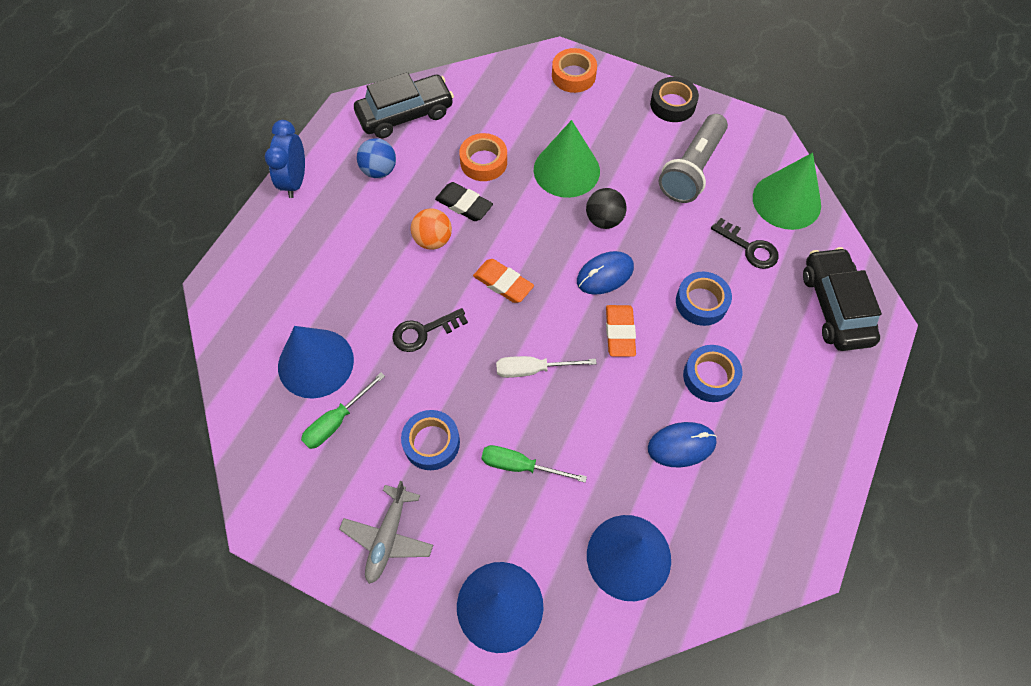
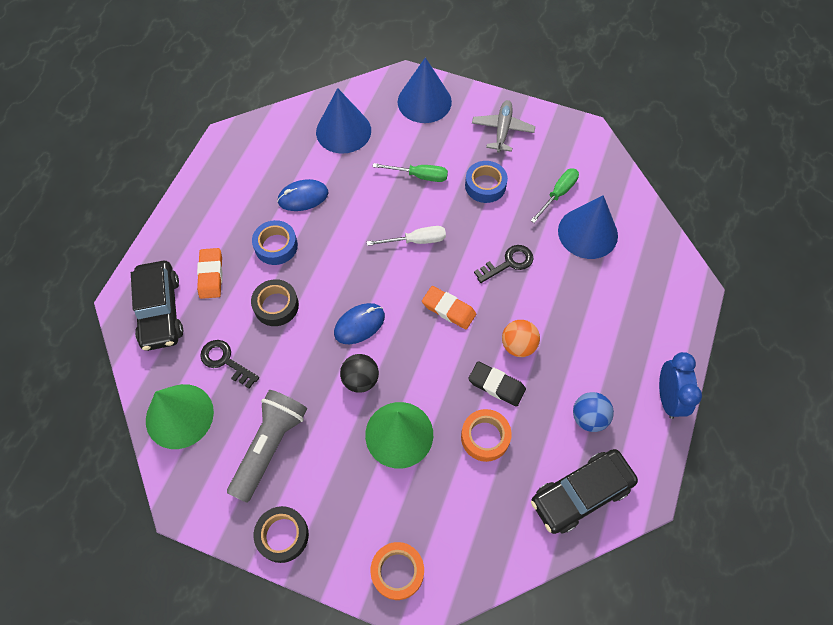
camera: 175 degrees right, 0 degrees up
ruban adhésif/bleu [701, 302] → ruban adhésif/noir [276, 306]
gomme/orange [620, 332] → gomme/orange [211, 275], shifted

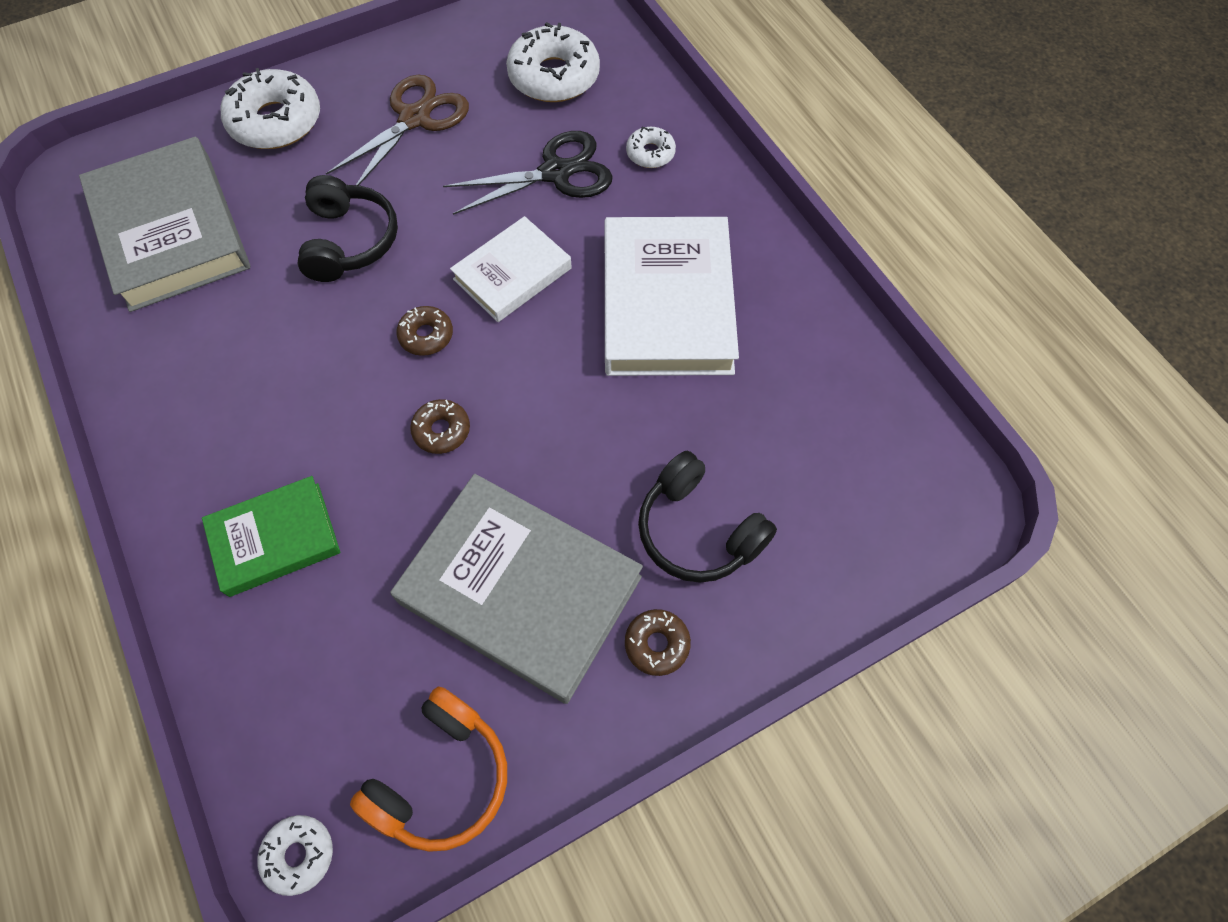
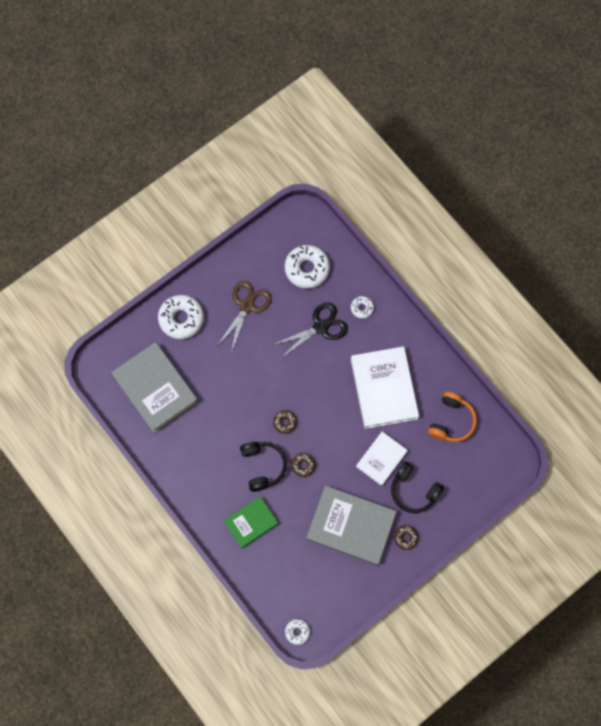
camera: 10 degrees left, 10 degrees up
casque audio/noir [350, 241] → casque audio/noir [263, 466], shifted
livre/blanc [512, 274] → livre/blanc [381, 459], shifted
casque audio/orange [442, 777] → casque audio/orange [451, 421], shifted

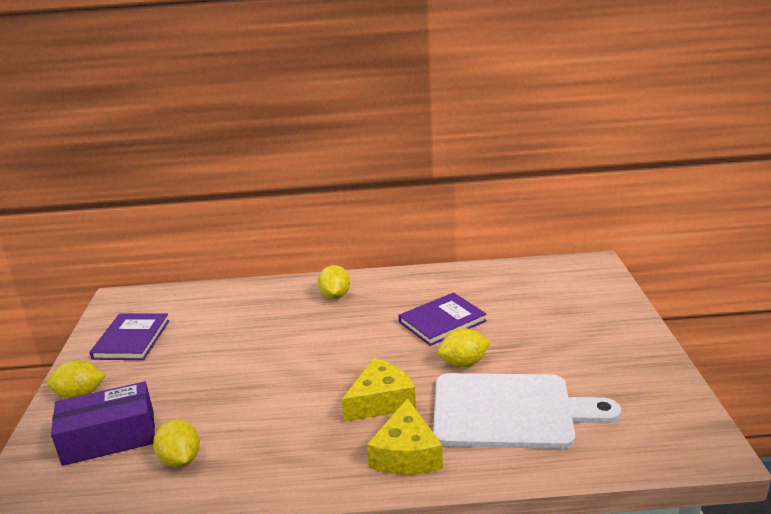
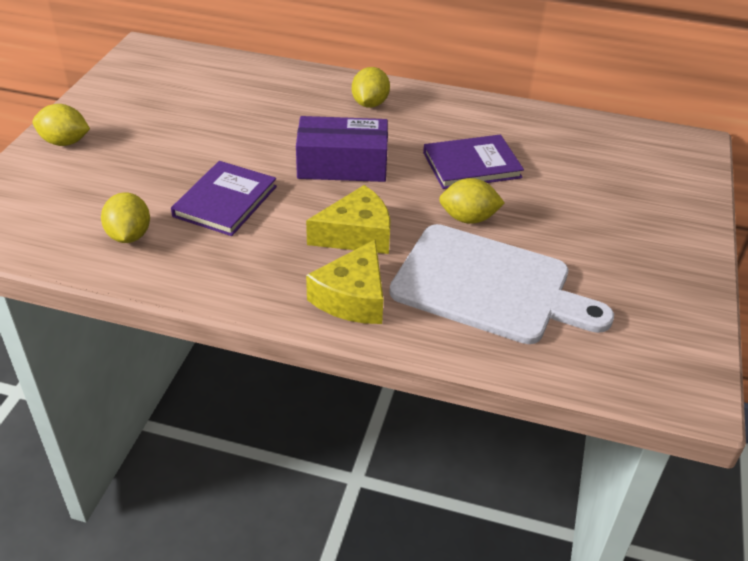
camera: 15 degrees right, 15 degrees up
livre/violet [131, 339] → livre/violet [225, 201], shifted
boîte/violet [109, 437] → boîte/violet [342, 165], shifted

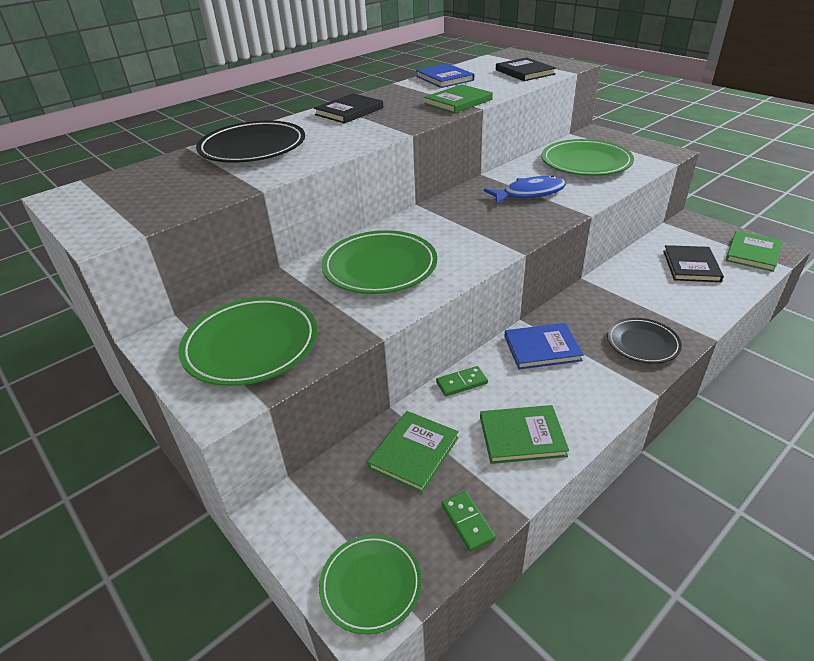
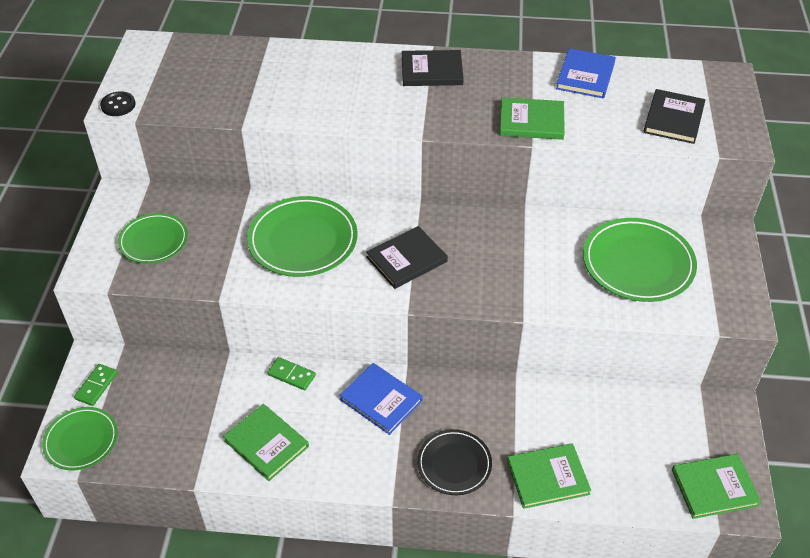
camera: 45 degrees right, 10 degrees up
assiette/noir [253, 148] → -
poisson/bleu [529, 193] → -
livre/noir [691, 266] → livre/noir [406, 259], shifted
assiette/vert [251, 345] → assiette/vert [153, 241], x0.63
livre/vert [414, 452] → livre/vert [547, 477], shifted
domino/vert [467, 522] → domino/vert [96, 386], shifted
- → bouton/noir [118, 105]

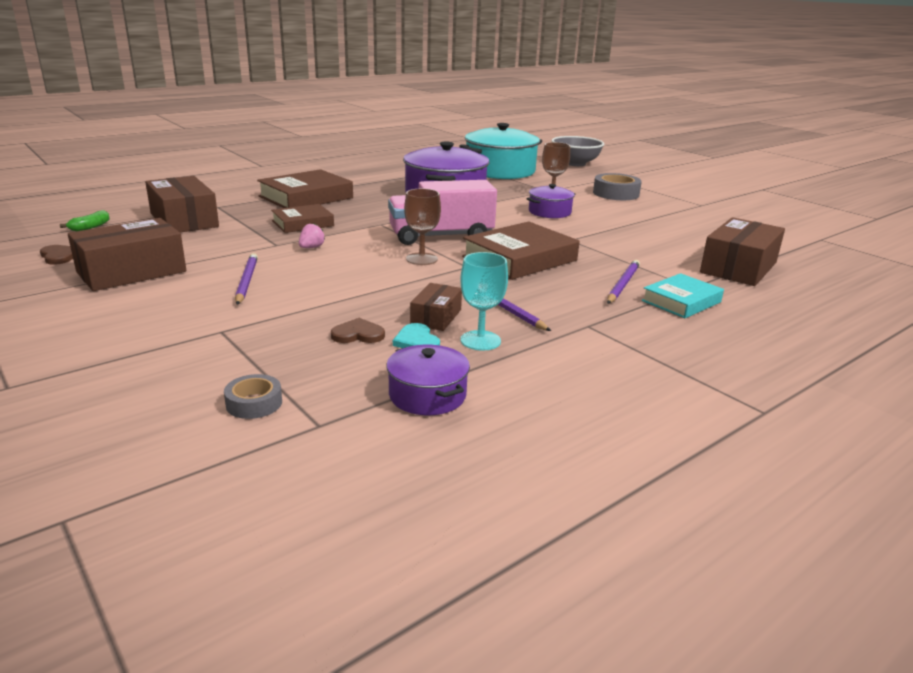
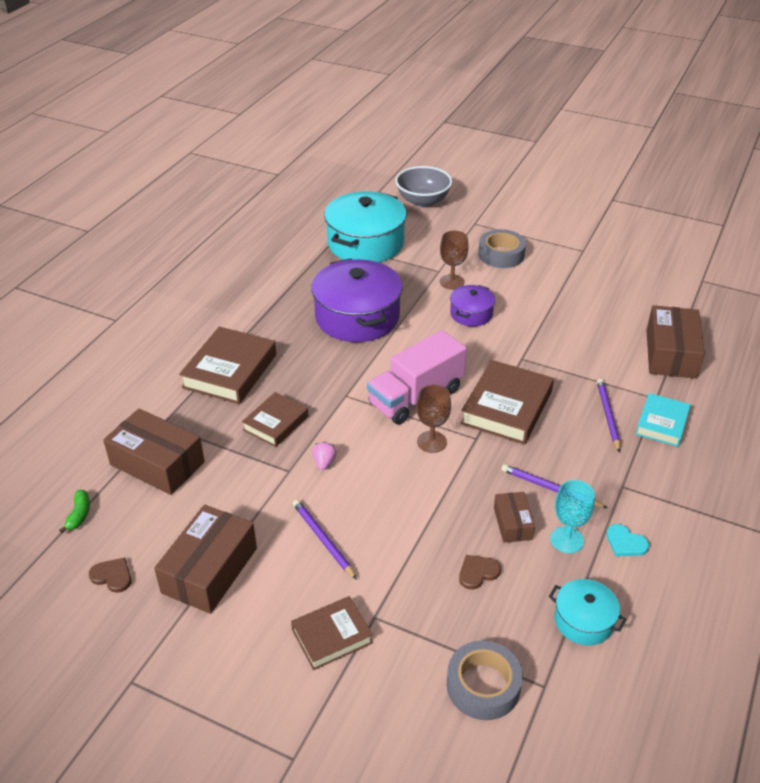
camera: 25 degrees left, 15 degrees up
cœur/turquoise [417, 341] → cœur/turquoise [625, 543], shifted
marmite/violet [427, 395] → marmite/turquoise [583, 621]
ruban adhésif/gris [254, 403] → ruban adhésif/gris [483, 686], x1.73
- → livre/marron [332, 636]

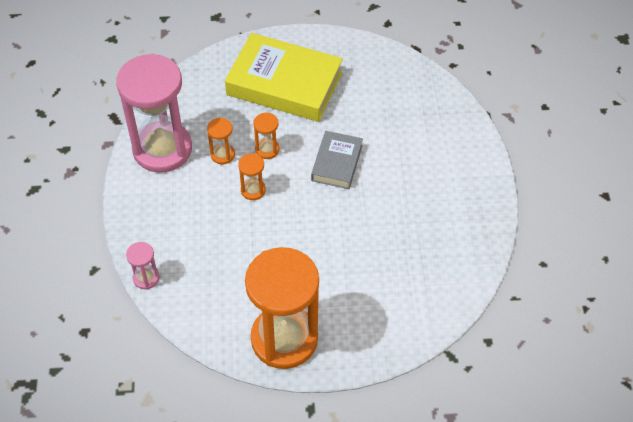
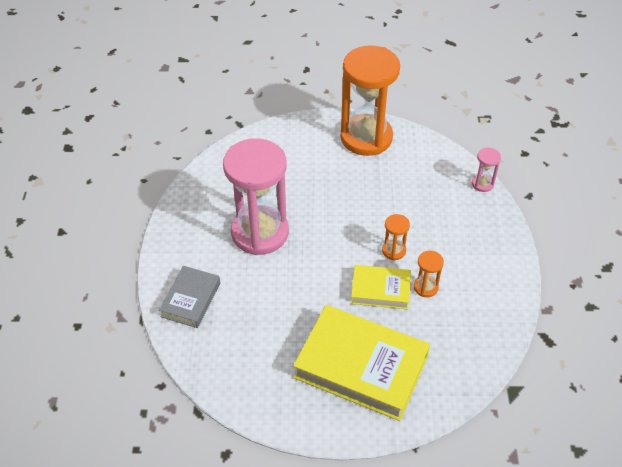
camera: 175 degrees left, 5 degrees down
sablier/rose [162, 149] → sablier/rose [260, 232], shifted
sablier/orange [267, 149] → livre/jaune [380, 290]
livre/gris [337, 163] → livre/gris [191, 300], shifted

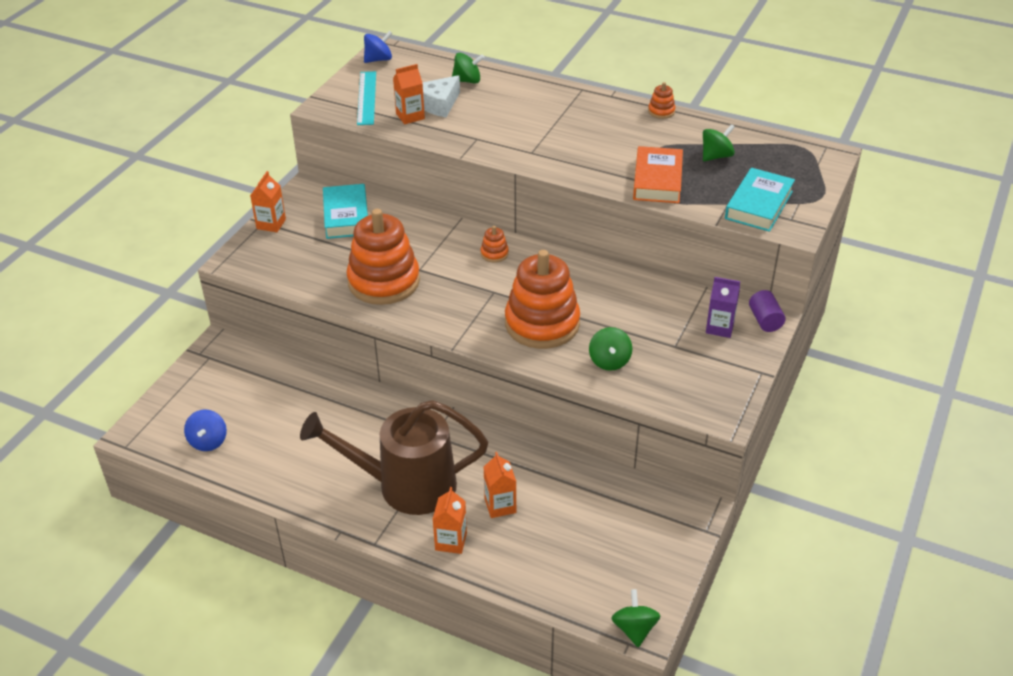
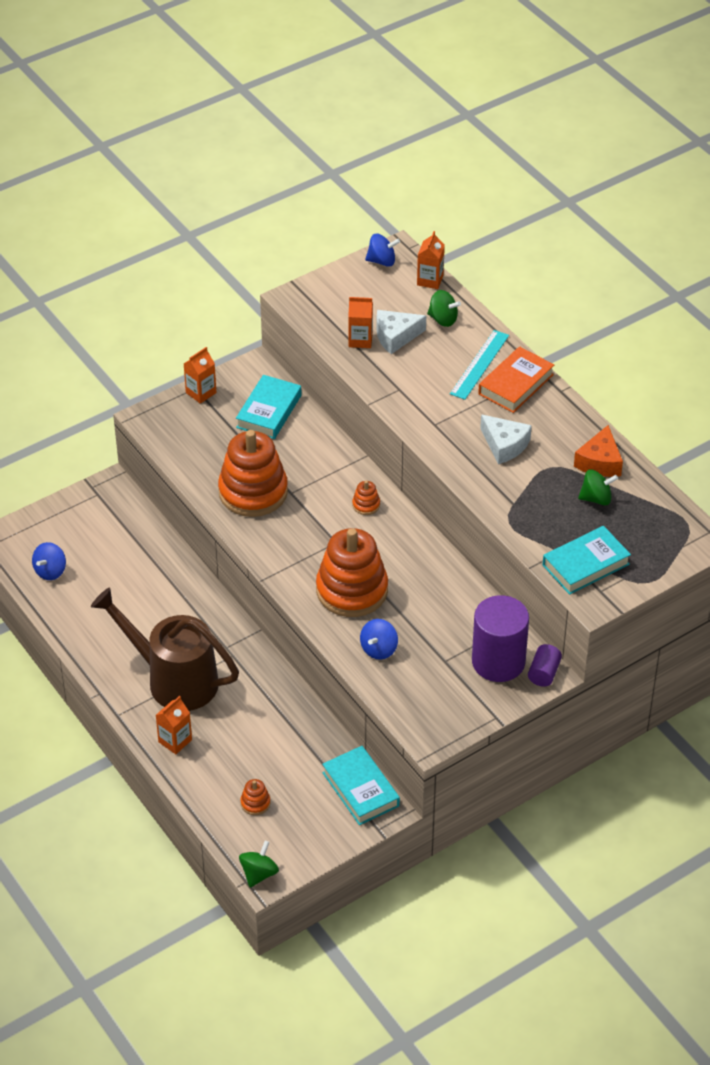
camera: 30 degrees right, 5 degrees up
règle/turquoise [366, 98] → règle/turquoise [479, 364], shifted
jouet à empiler/orange [661, 111] → jouet à empiler/orange [255, 803], shifted
livre/orange [657, 180] → livre/orange [516, 384], shifted
brique de lait/violet [719, 327] → cylindre/violet [498, 662]
toupie/vert [609, 361] → toupie/bleu [379, 649]
brique de lait/orange [500, 505] → brique de lait/orange [430, 280], shifted
- → fromage/blanc [504, 445]
- → fromage/orange [599, 462]
- → livre/turquoise [360, 789]

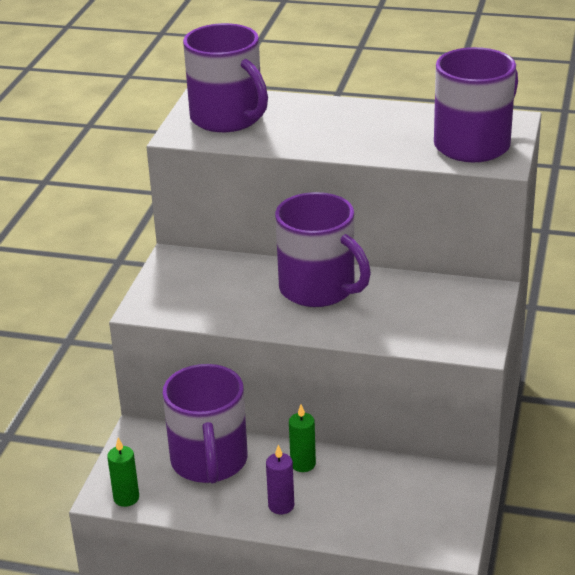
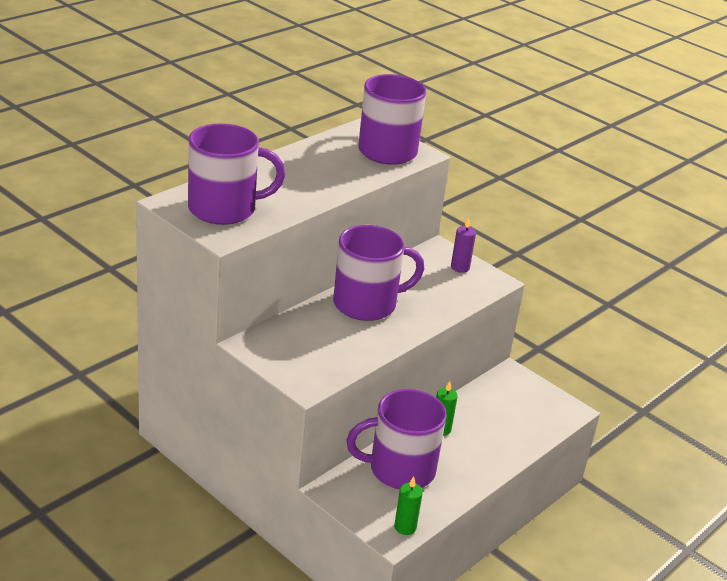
camera: 65 degrees left, 0 degrees up
tasse/violet [209, 462] → tasse/violet [400, 469], 150 degrees clockwise
bougie/violet [281, 506] → bougie/violet [460, 267], shifted

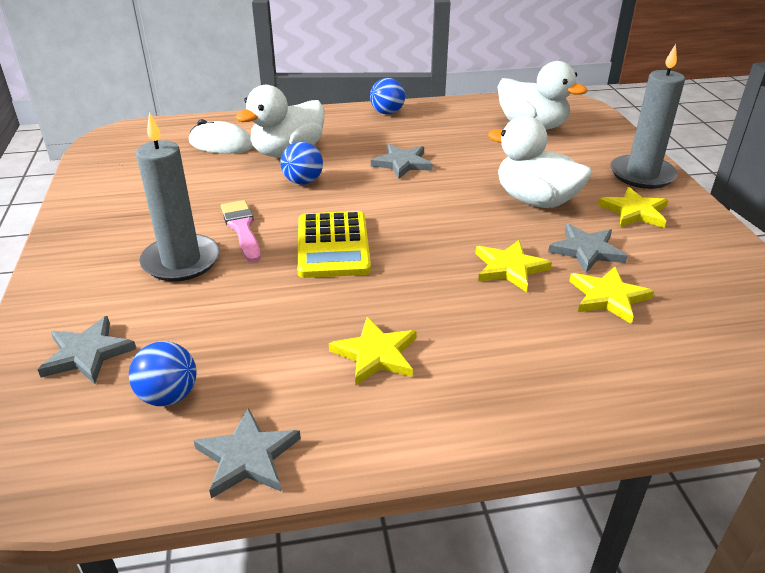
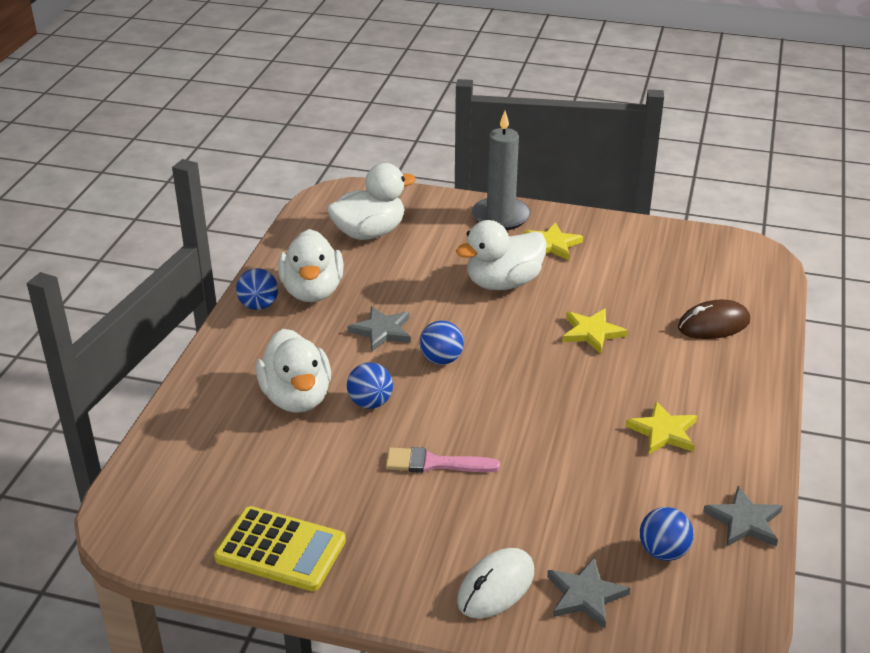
camera: 65 degrees left, 0 degrees up
bougie/gris [181, 261] → -
souris/blanc [221, 144] → souris/blanc [496, 587], shifted
calculatrice/jaune [333, 245] → calculatrice/jaune [280, 550], shifted
étoile/gris [586, 250] → -
étoile/jaune [608, 297] → -
- → canard/blanc [312, 291]
- → souris/marron [713, 324]
- → balle/bleu [441, 359]

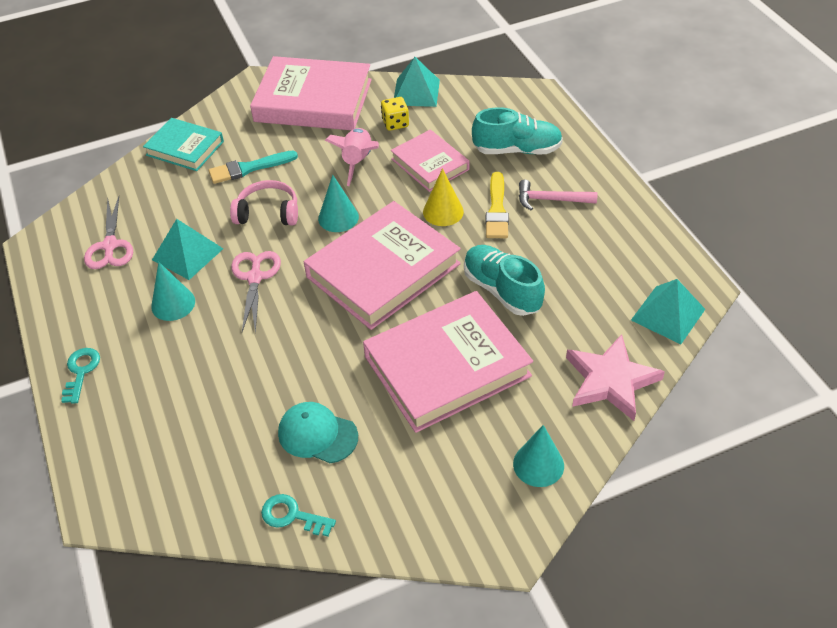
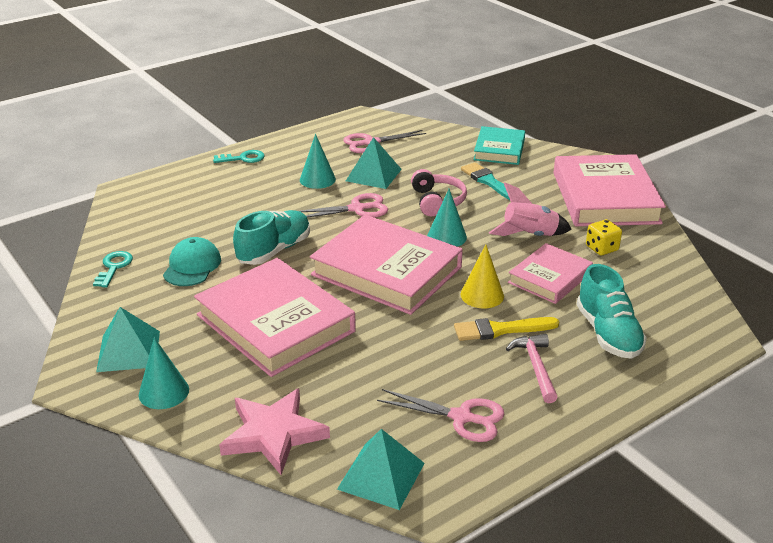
camera: 75 degrees right, 15 degrees down
pyramide/turquoise [416, 92] → pyramide/turquoise [128, 351], shifted
chaussure/turquoise [502, 290] → chaussure/turquoise [274, 251], shifted
- → ciseaux/rose [461, 417]

